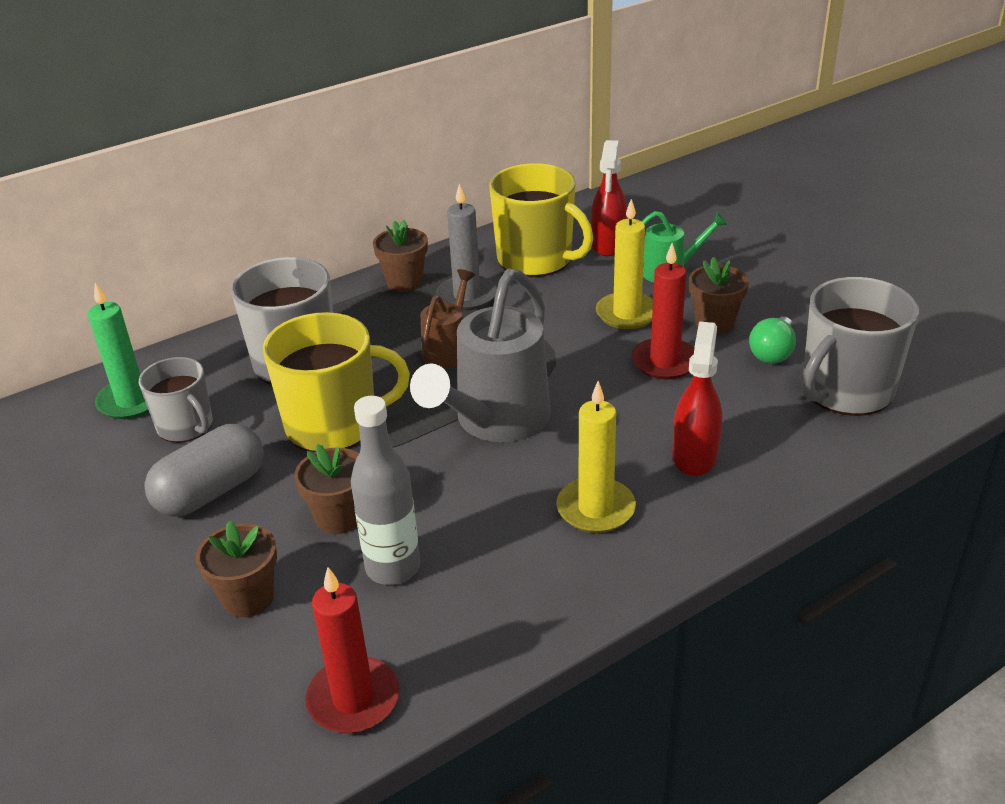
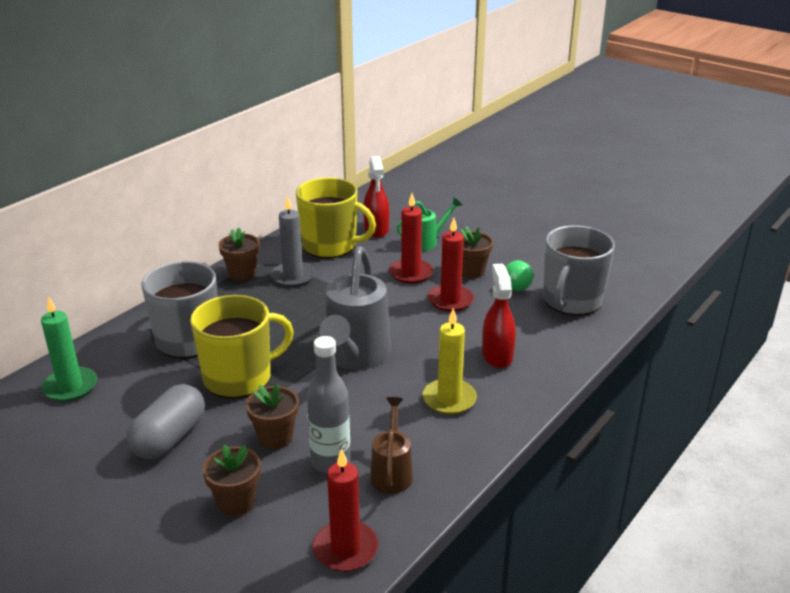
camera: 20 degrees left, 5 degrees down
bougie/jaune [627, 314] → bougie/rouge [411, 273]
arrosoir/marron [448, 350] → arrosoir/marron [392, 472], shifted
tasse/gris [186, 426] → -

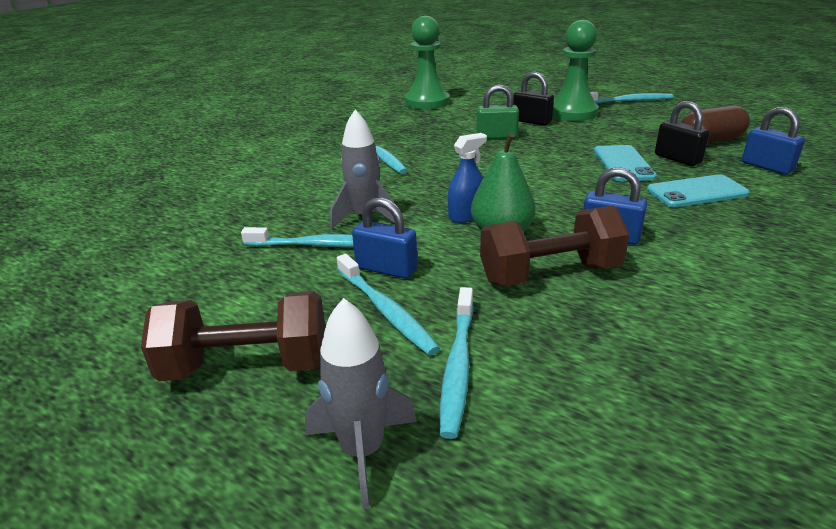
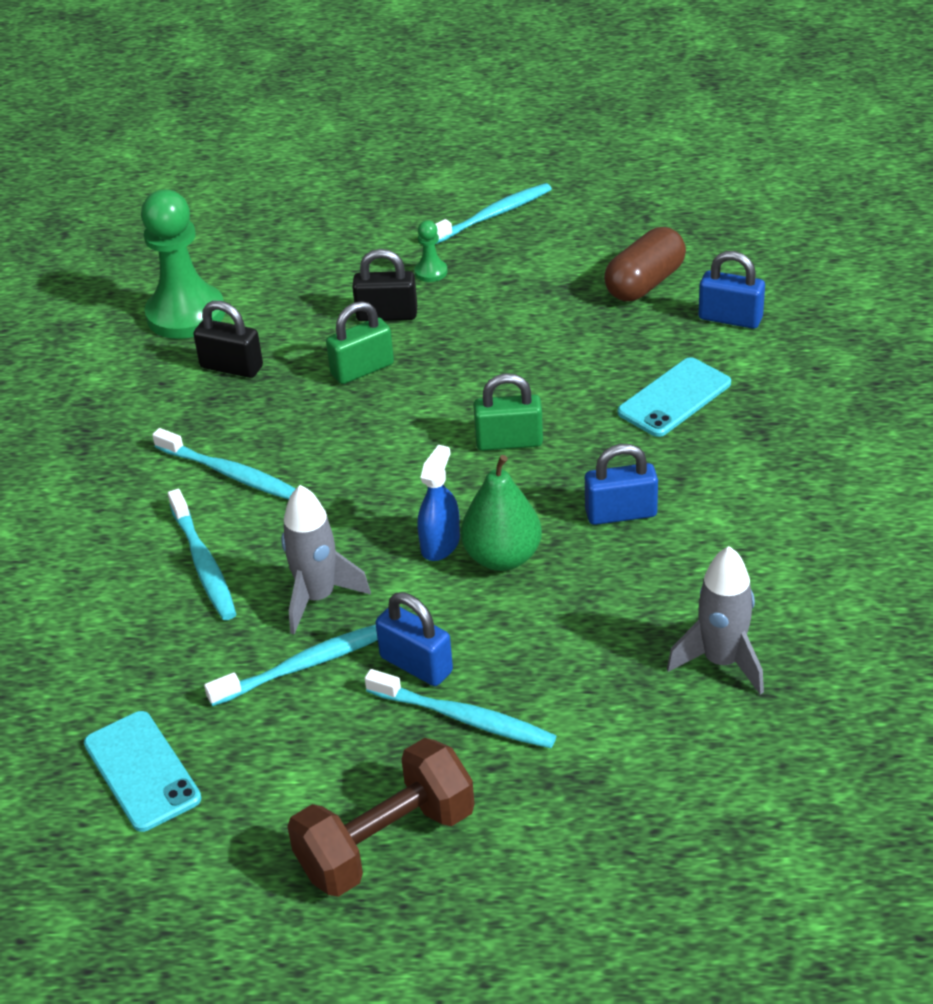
camera: 30 degrees left, 10 degrees up
pion/vert [572, 112] → pion/vert [431, 272], x0.43
cadenas/noir [677, 159] → cadenas/noir [231, 367], shifted
téléphone/turquoise [623, 164] → téléphone/turquoise [142, 771], shifted
cadenas/bleu [386, 269] → cadenas/bleu [416, 664], 45 degrees clockwise
haltère/marron [549, 274] → -
brosse à dents/turquoise [458, 366] → brosse à dents/turquoise [203, 563], shifted
fusée/gris [362, 451] → fusée/gris [721, 661], shifted
- → cadenas/vert [509, 442]

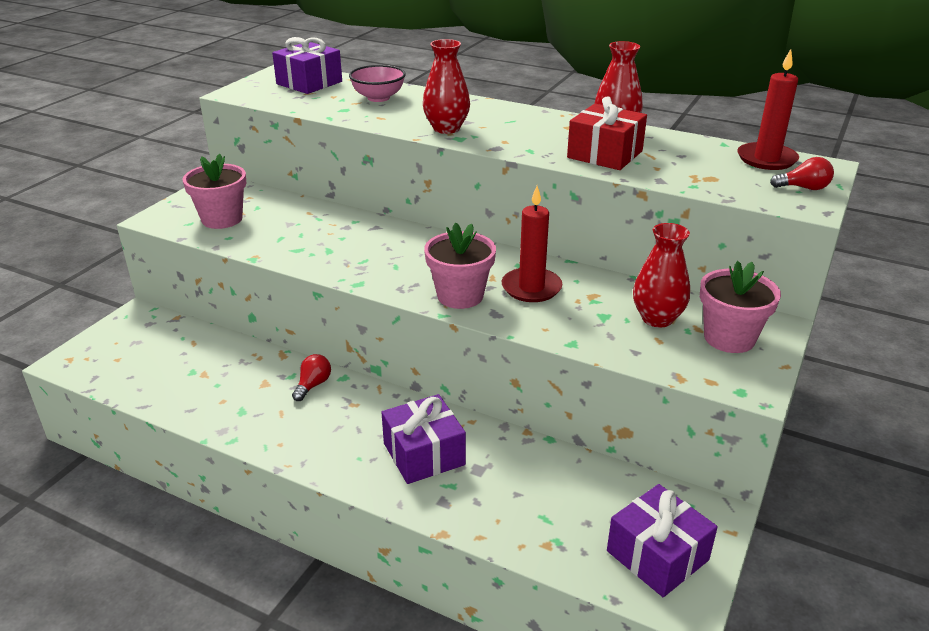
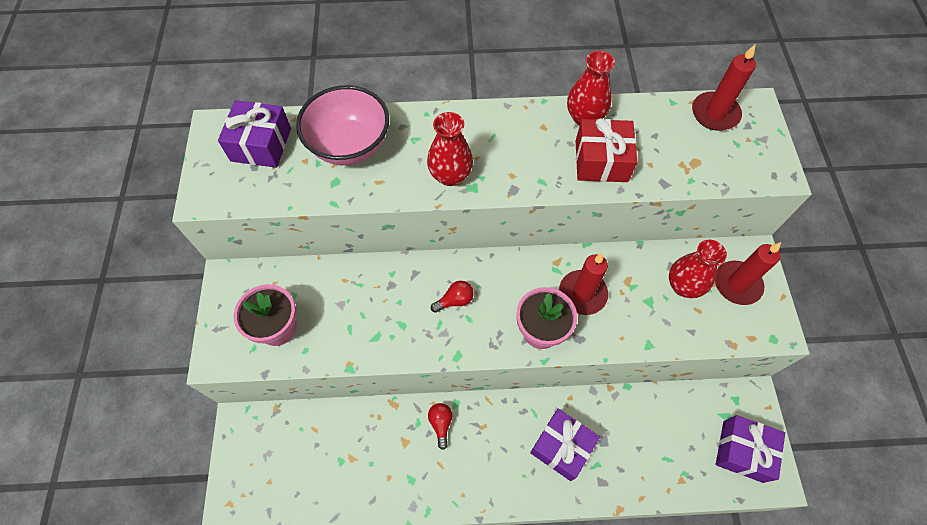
camera: 30 degrees left, 30 degrees up
bol/rose [378, 98] → bol/rose [349, 145], x1.57
ampoule/rouge [803, 188] → ampoule/rouge [455, 300], shifted
pot de fleurs/rose [729, 338] → bougie/rouge [737, 284]

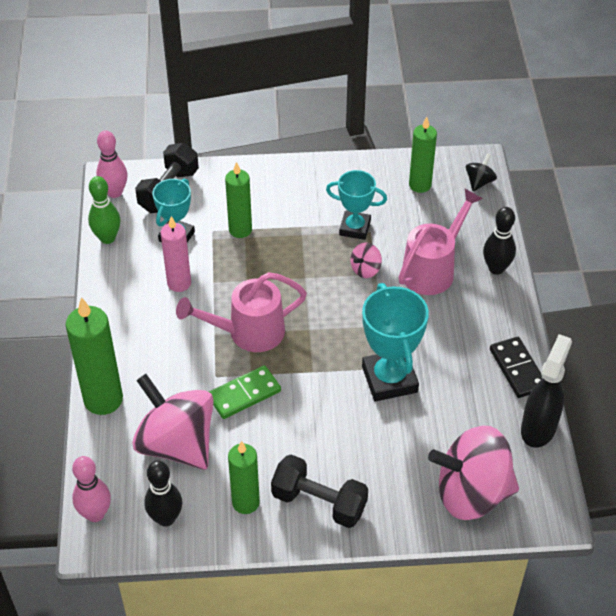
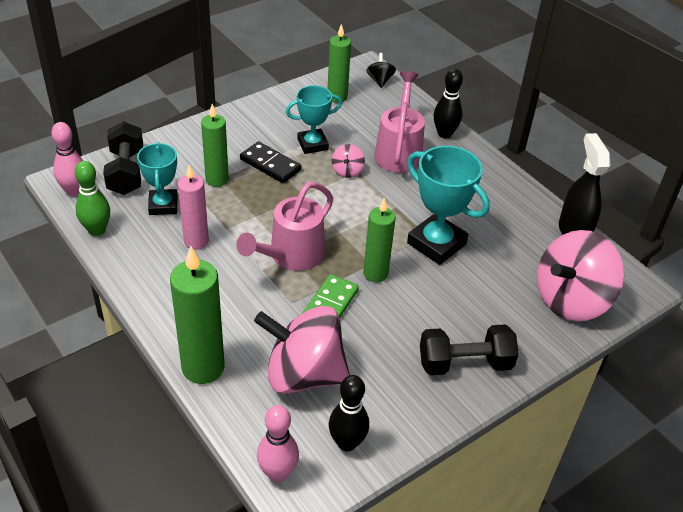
camera: 35 degrees left, 5 degrees down
domino/noir [517, 369] → domino/noir [270, 165], shifted
bougie/vert [245, 502] → bougie/vert [375, 273], shifted

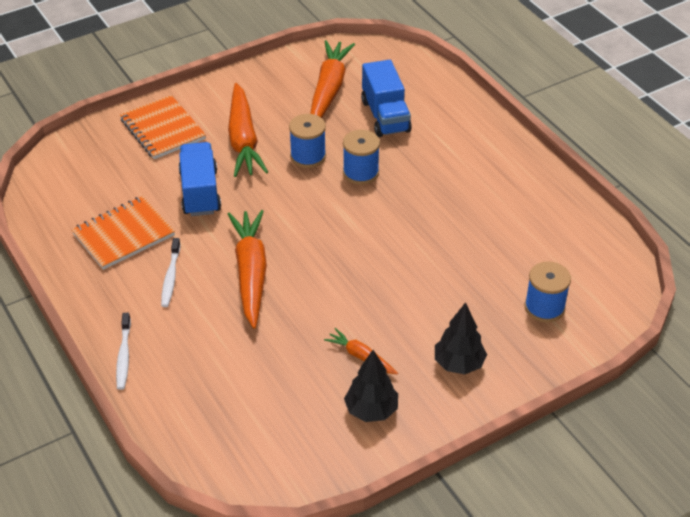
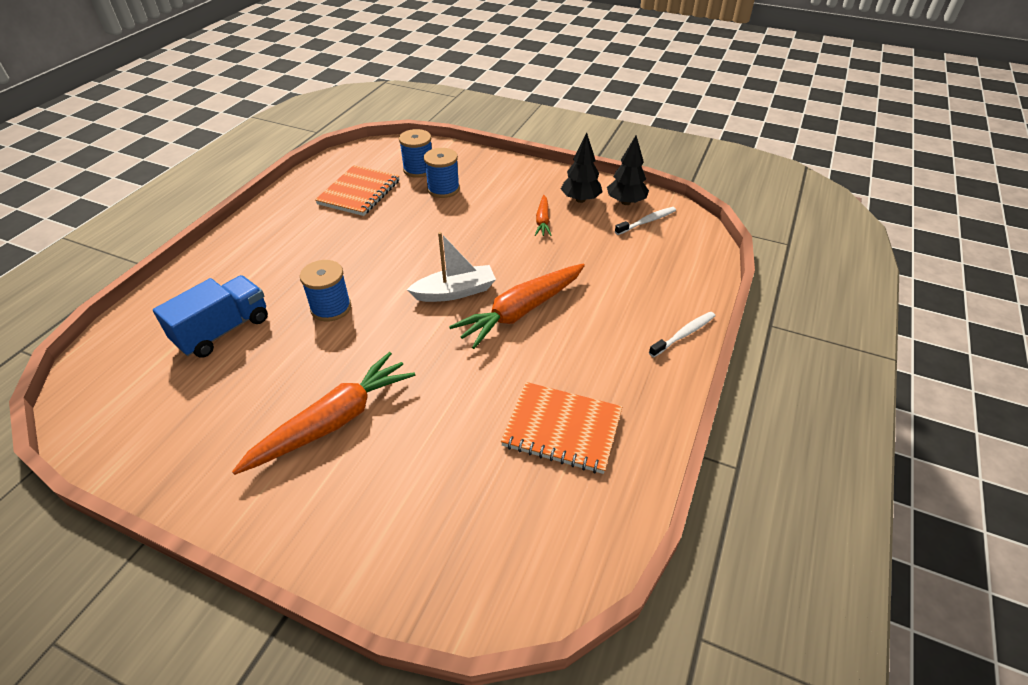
camera: 125 degrees left, 0 degrees up
carotte/orange [329, 89] → -
carnet/orange [163, 129] → carnet/orange [359, 192], shifted
bobine/bleu [308, 156] → bobine/bleu [443, 189], shifted
camion/bleu [200, 192] → -
brosse à dents/blanc [171, 277] → brosse à dents/blanc [647, 221], shifted
arbre/noir [459, 364] → arbre/noir [625, 202], shifted
- → bateau/blanc [455, 292]

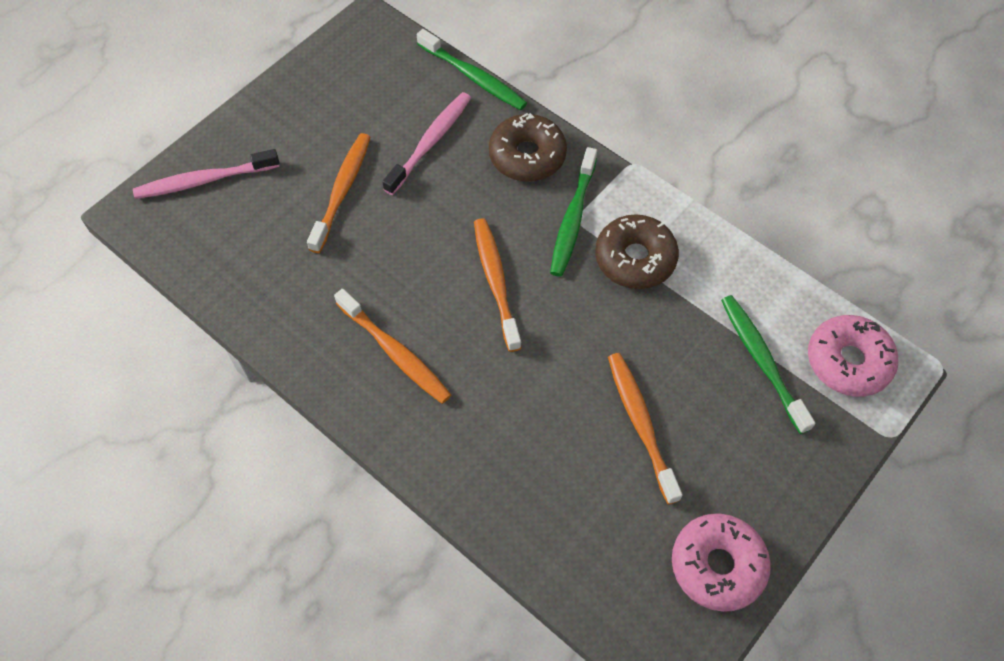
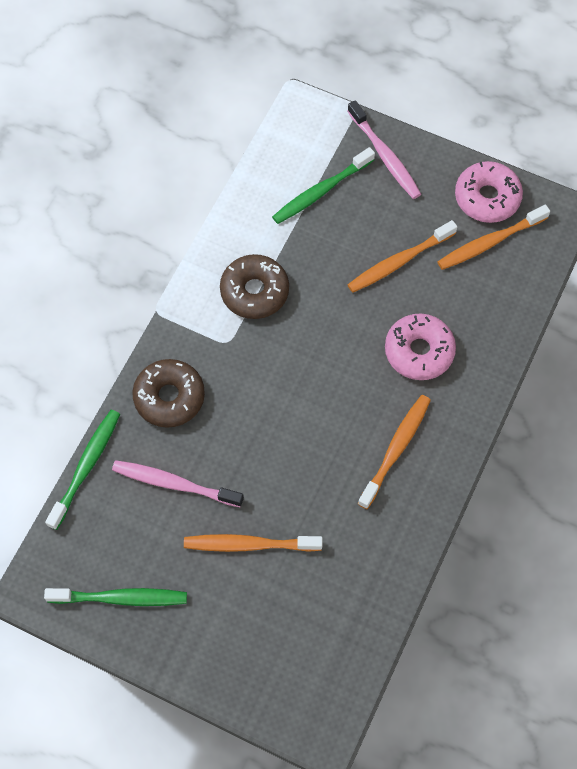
camera: 105 degrees left, 5 degrees up
brosse à dents/vert [573, 219] → brosse à dents/vert [120, 598], shifted
brosse à dents/rose [204, 180] → brosse à dents/rose [385, 156], shifted
brosse à dents/orange [495, 282] → brosse à dents/orange [490, 242], shifted
beignet/rose [848, 361] → beignet/rose [419, 351], shifted

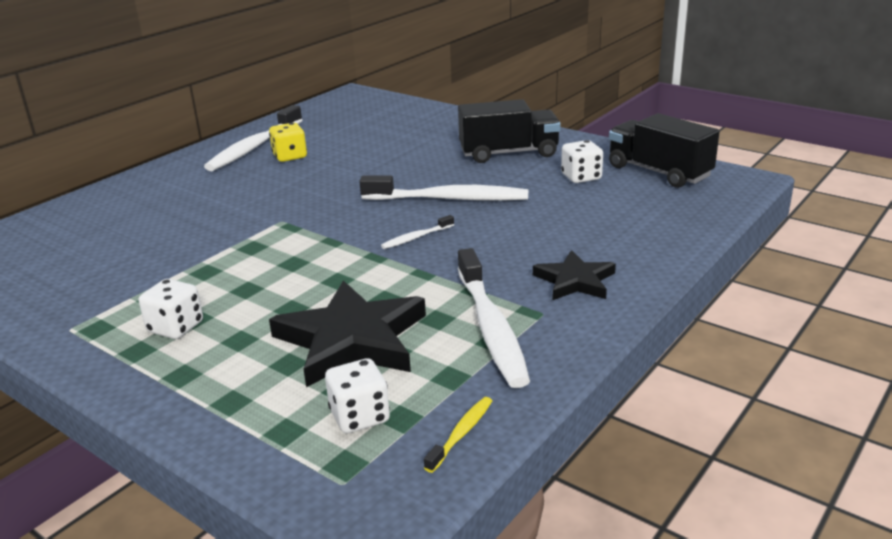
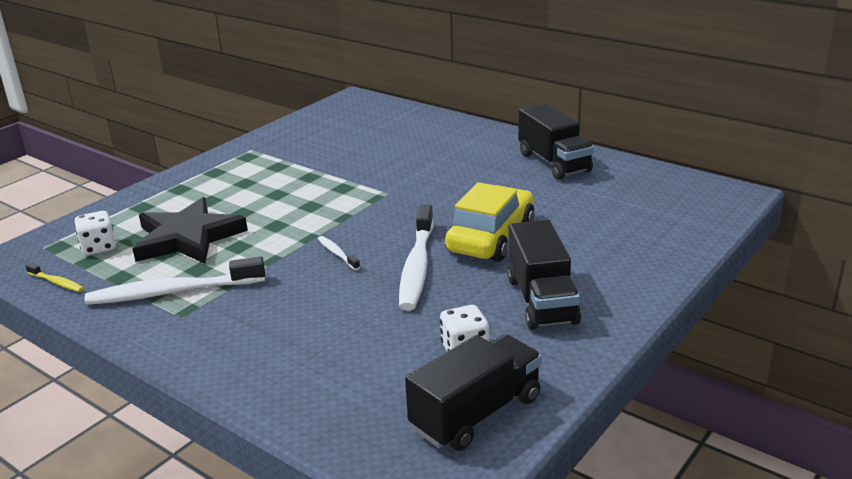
camera: 90 degrees right, 0 degrees up
brosse à dents/blanc [254, 147] → camion/noir [554, 162]
dé/jaune [290, 156] → -
étoile/noir [575, 281] → -
dé/blanc [176, 327] → -
- → voiture/jaune [491, 238]

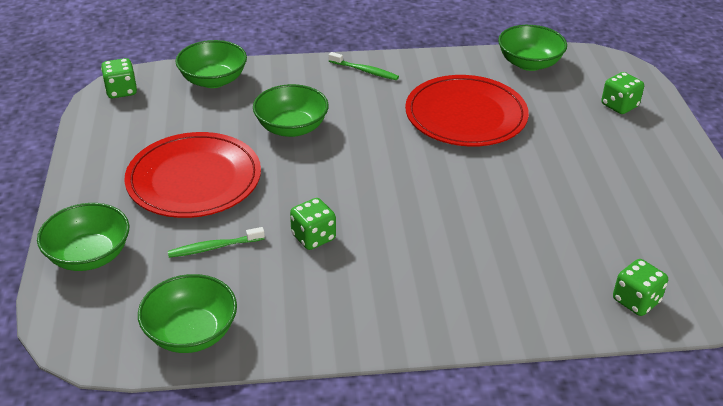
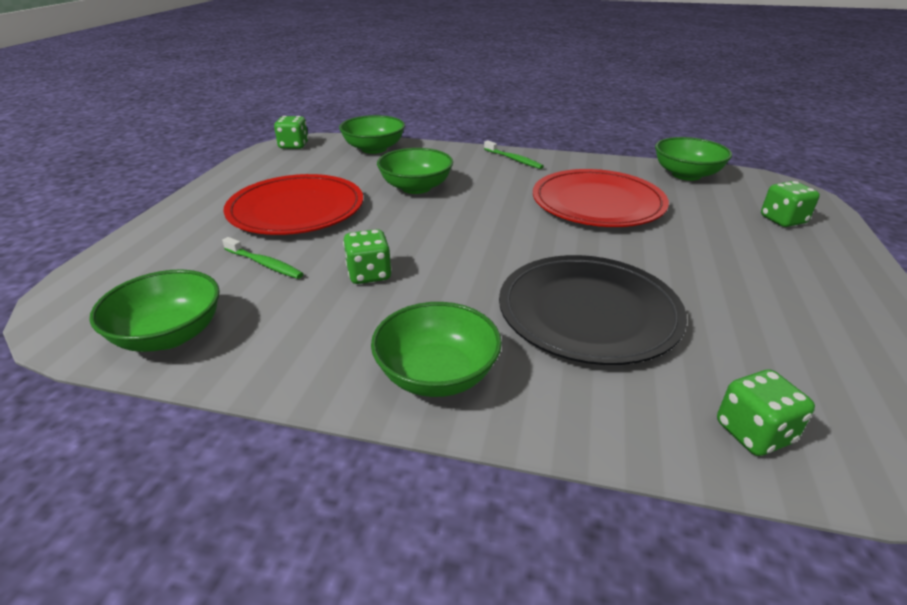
camera: 20 degrees right, 5 degrees down
bol/vert [89, 255] → bol/vert [437, 374], shifted
brosse à dents/vert [214, 247] → brosse à dents/vert [264, 264], 150 degrees counterclockwise
- → assiette/noir [588, 312]

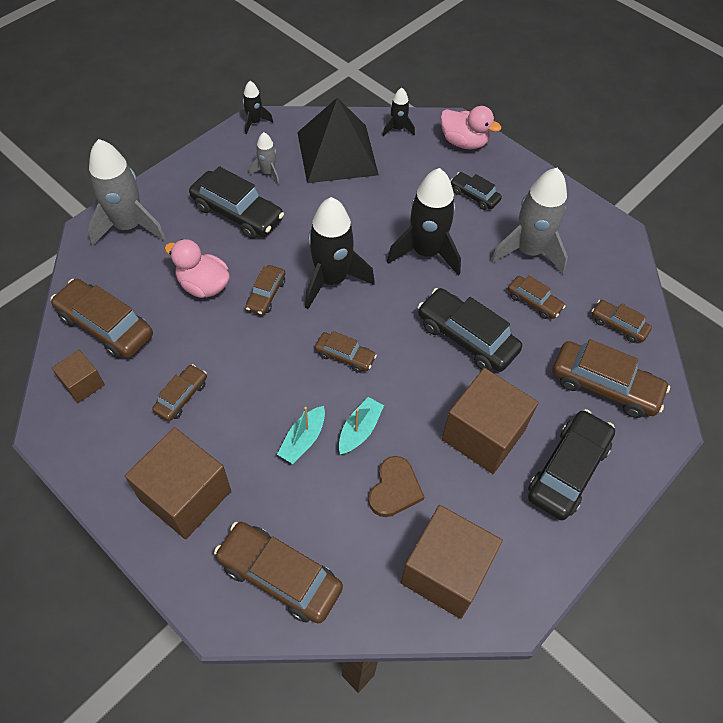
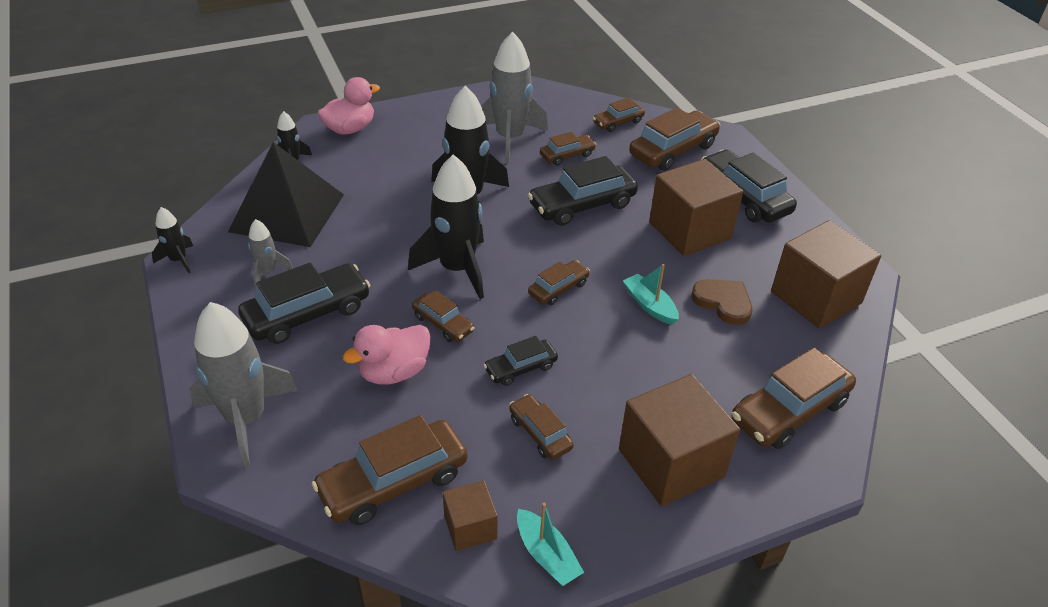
camera: 65 degrees left, 15 degrees down
voiture/noir [474, 195] → voiture/noir [520, 368], shifted
bateau/turquoise [303, 440] → bateau/turquoise [546, 555], shifted

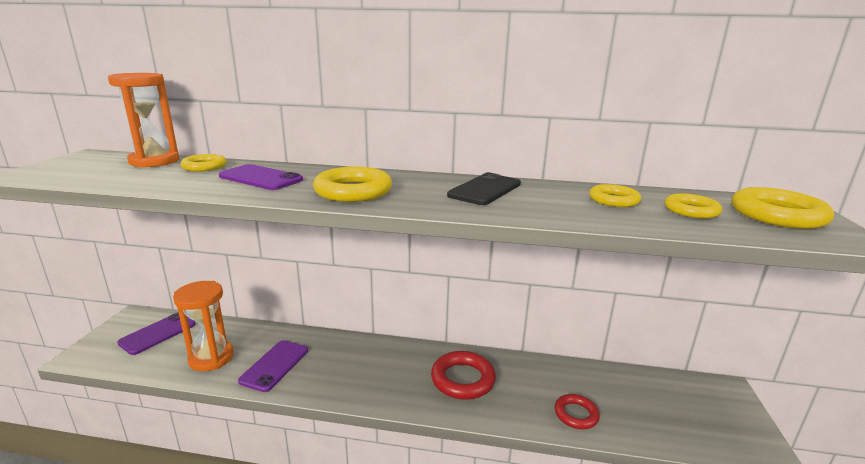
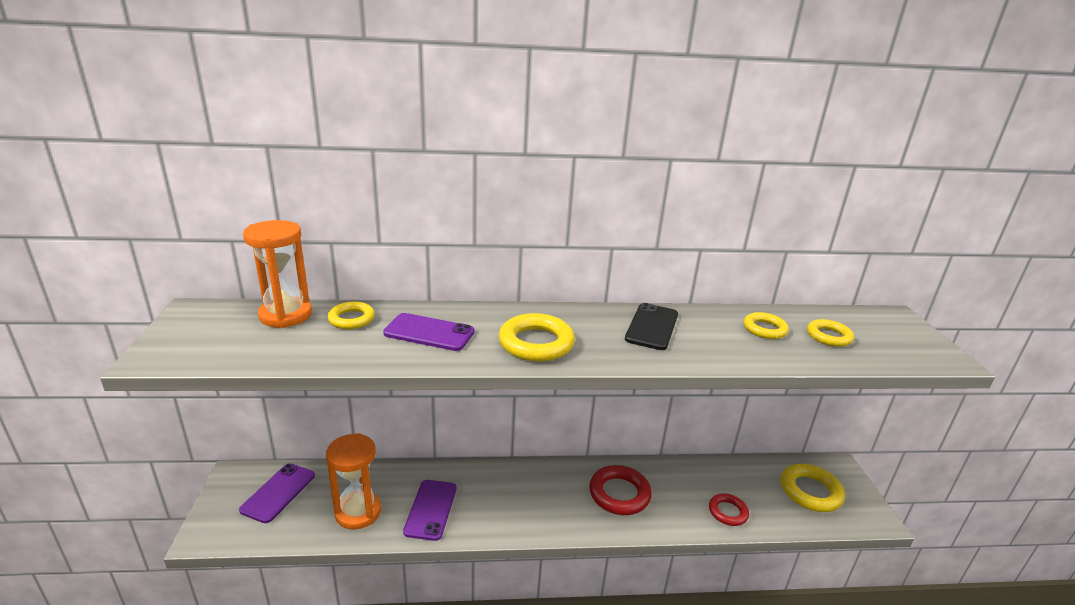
camera: 15 degrees left, 5 degrees up
anneau/jaune [777, 215] → anneau/jaune [810, 491], shifted

